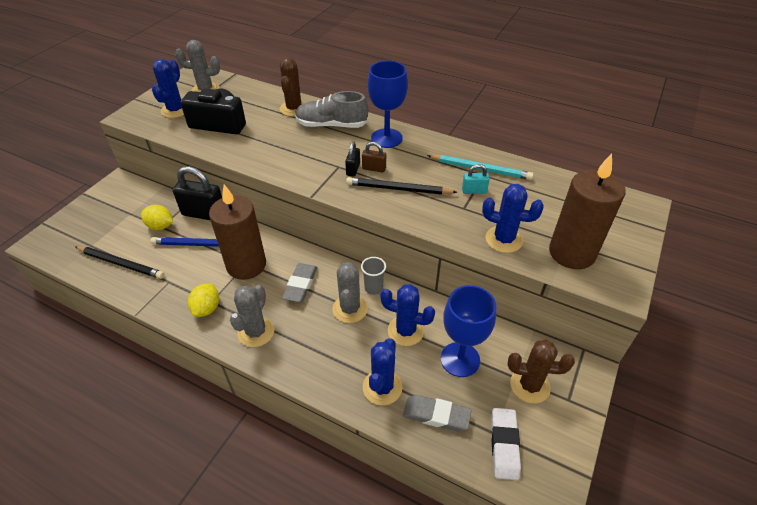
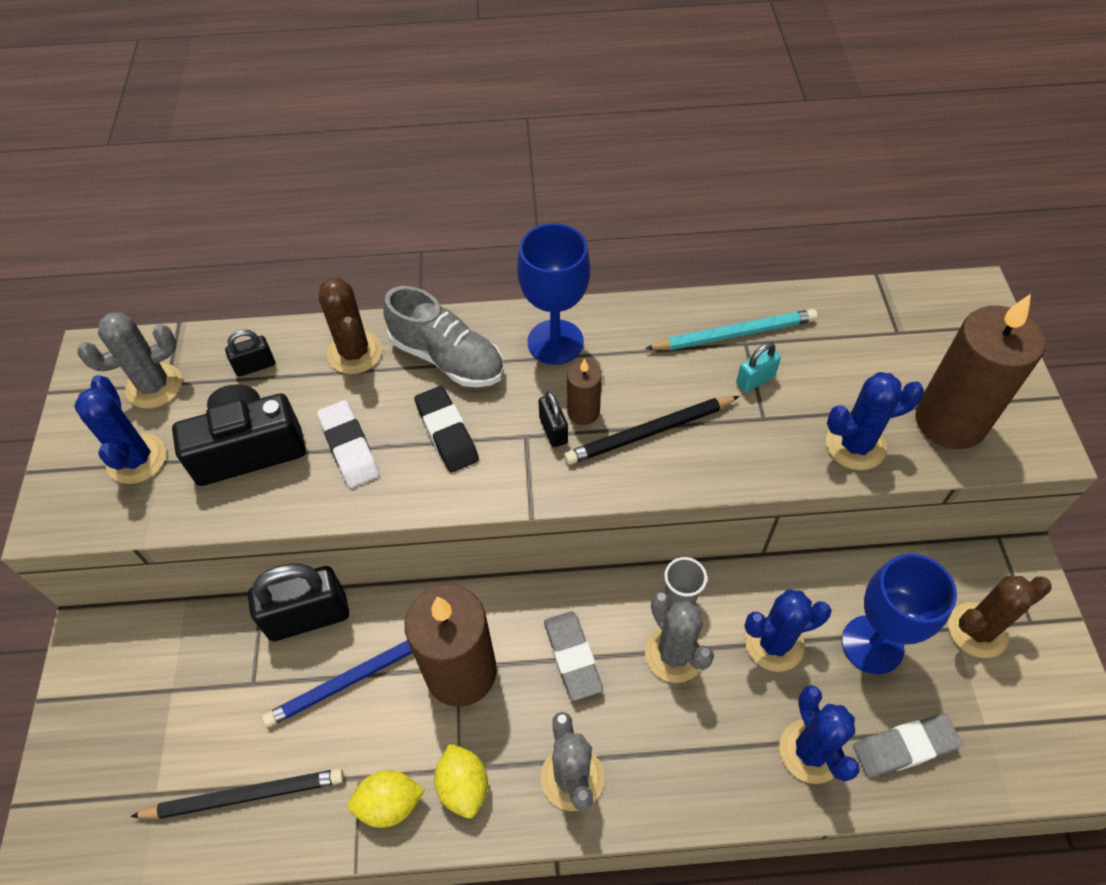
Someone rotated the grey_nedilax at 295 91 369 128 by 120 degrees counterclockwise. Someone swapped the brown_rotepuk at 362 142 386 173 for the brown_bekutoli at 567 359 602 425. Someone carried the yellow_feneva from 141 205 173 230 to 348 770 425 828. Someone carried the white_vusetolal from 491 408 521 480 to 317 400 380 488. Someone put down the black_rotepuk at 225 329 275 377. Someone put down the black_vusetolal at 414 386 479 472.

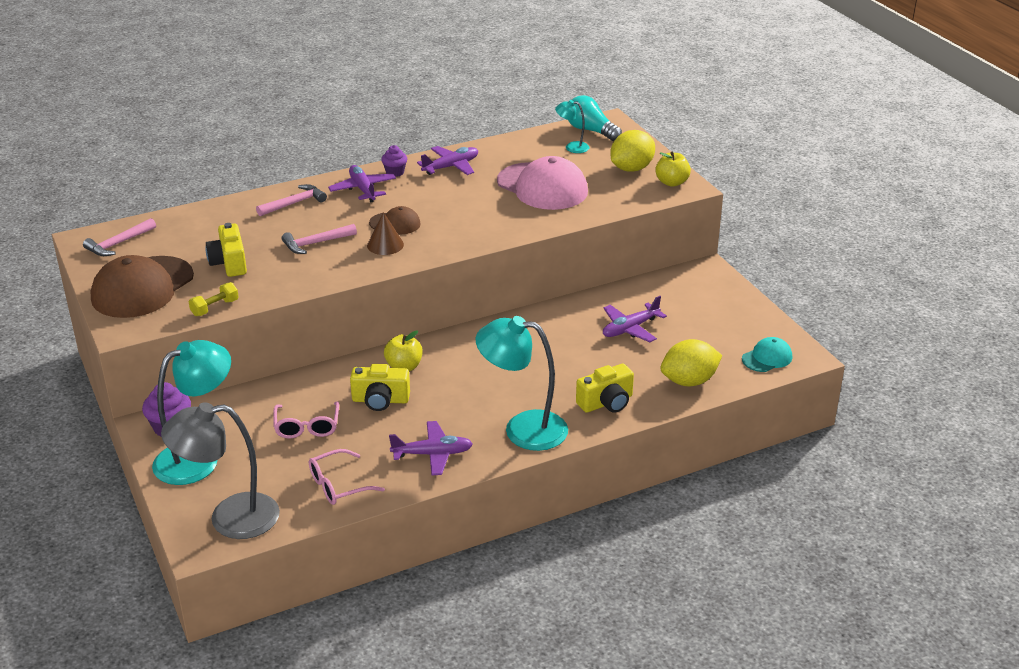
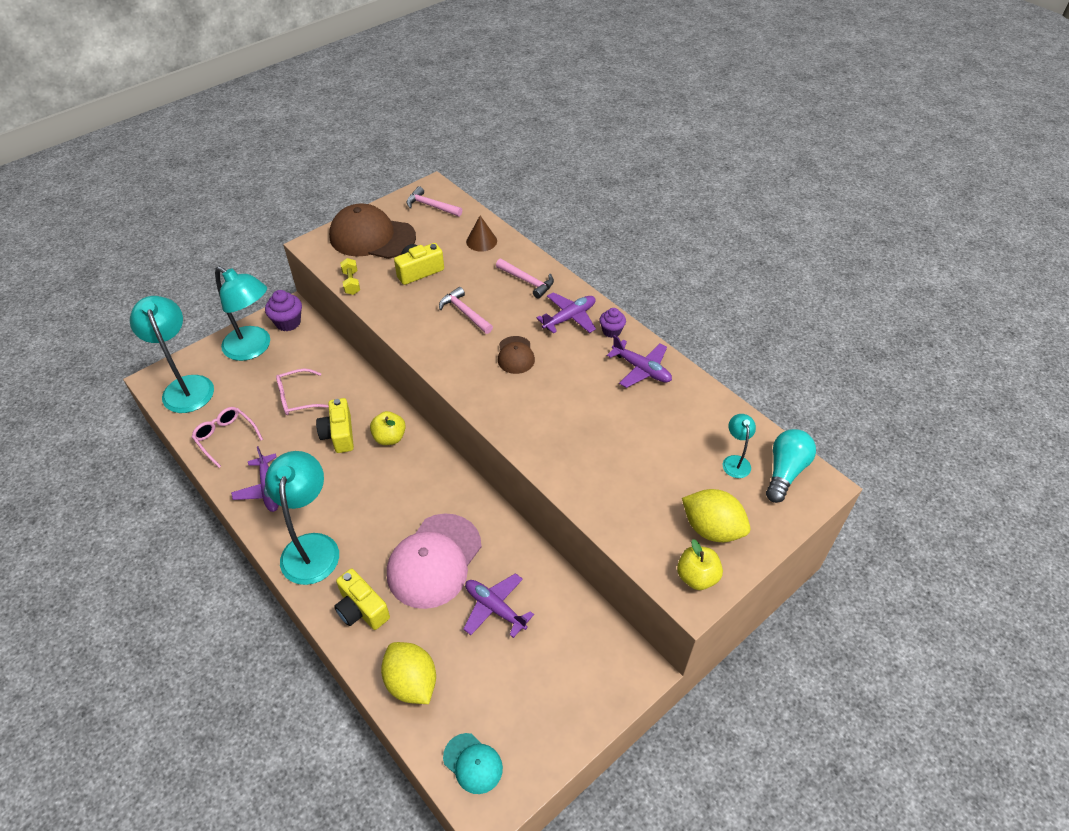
Someone carried the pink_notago from 497 156 588 210 to 387 513 482 609. Someone carried the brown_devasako from 367 212 404 255 to 466 216 497 252. Someone rotated the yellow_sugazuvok at 189 282 239 316 by 45 degrees clockwise. Someone repainted the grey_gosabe at 161 402 280 539, which became the turquoise_gosabe at 130 296 214 413.

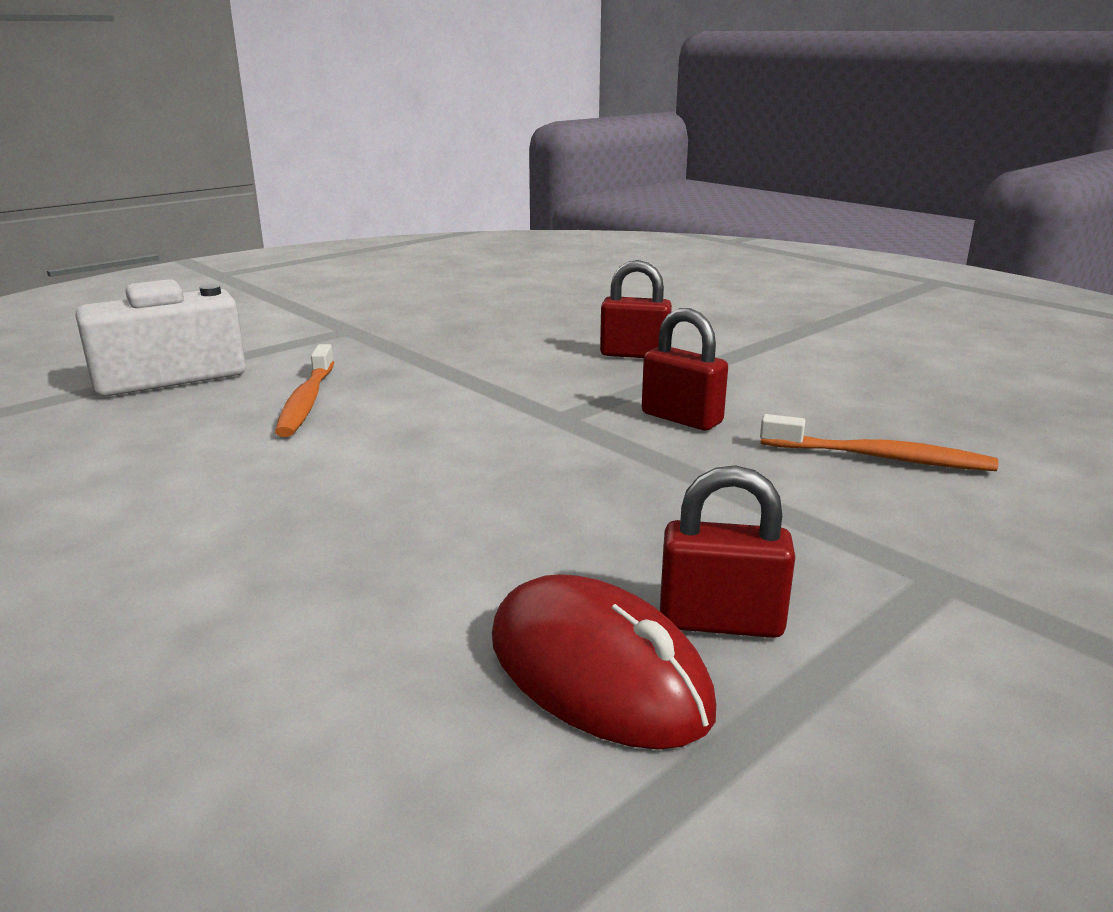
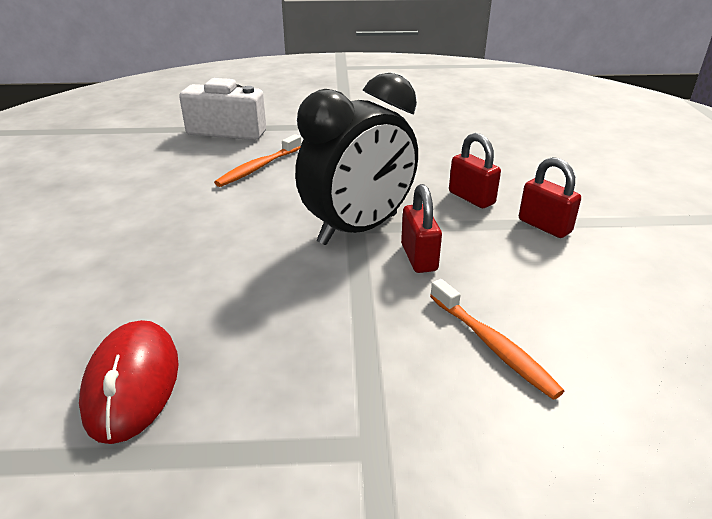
Someone carried the red_rotepuk from 660 465 795 638 to 519 157 581 238. Someone put down the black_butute at 295 73 418 245.

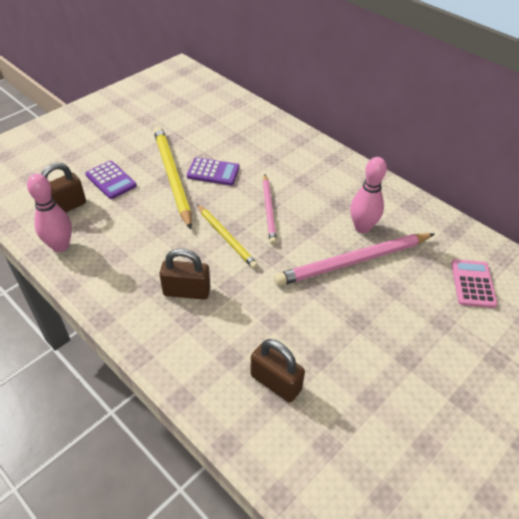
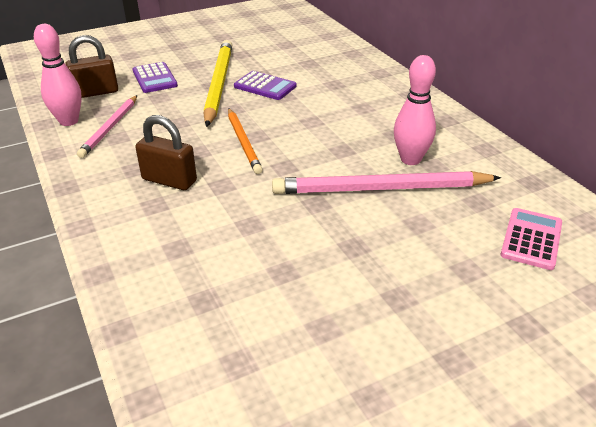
Someone carried the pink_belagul from 263 175 277 245 to 77 95 137 158. Someone repainted the yellow_belagul at 197 204 258 269, which became the orange_belagul at 228 108 263 174. Someone took away the brown_rotepuk at 250 339 305 402.

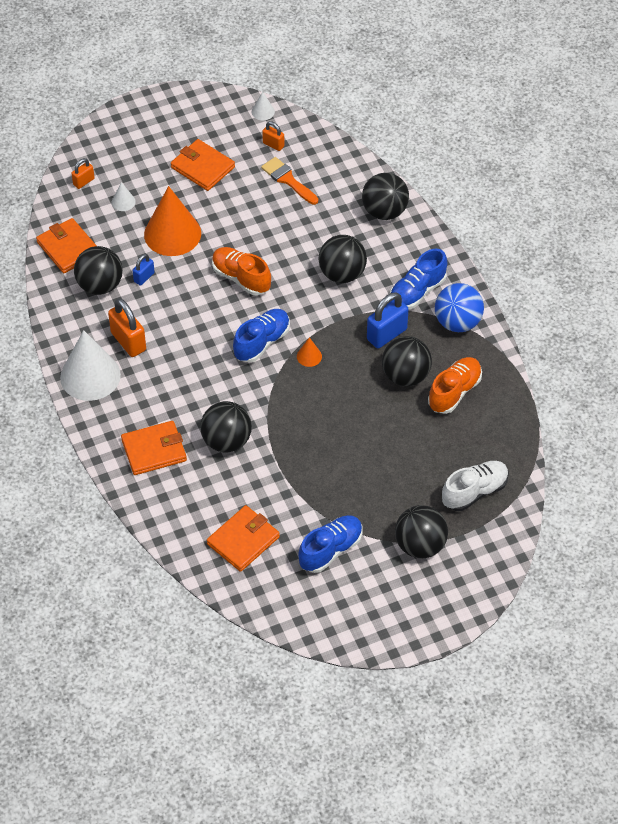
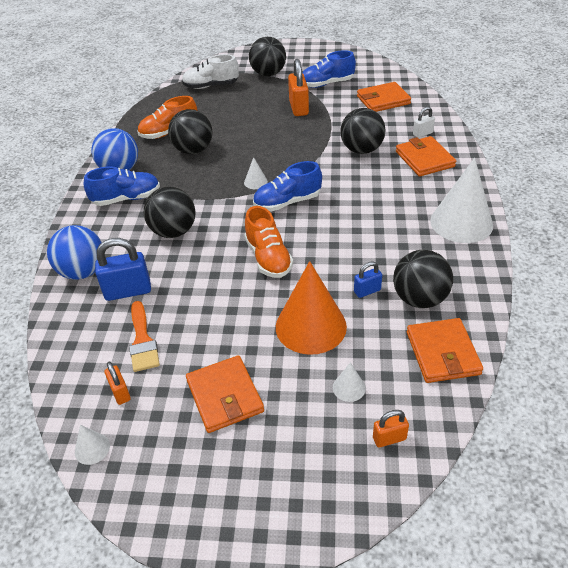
Someone repainted the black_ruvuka at 362 173 409 220, which became the blue_ruvuka at 47 225 102 280. Someone carried the blue_rotepuk from 367 292 409 348 to 95 238 151 301. Someone carried the orange_rotepuk from 108 298 146 357 to 288 59 309 116. Someone repainted the orange_devasako at 297 337 322 367, which became the white_devasako at 244 157 268 189. Someone rotated the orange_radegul at 121 421 187 475 by 60 degrees clockwise. Someone put down the white_rotepuk at 413 107 435 138.

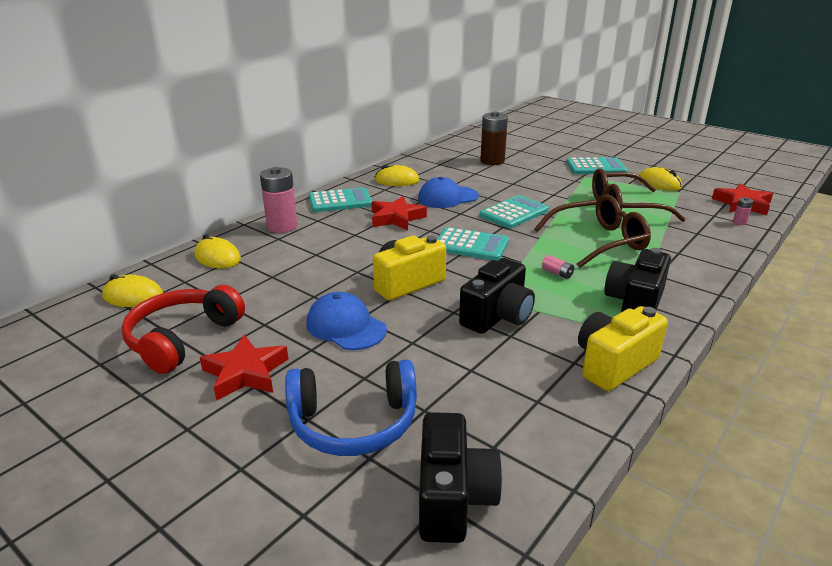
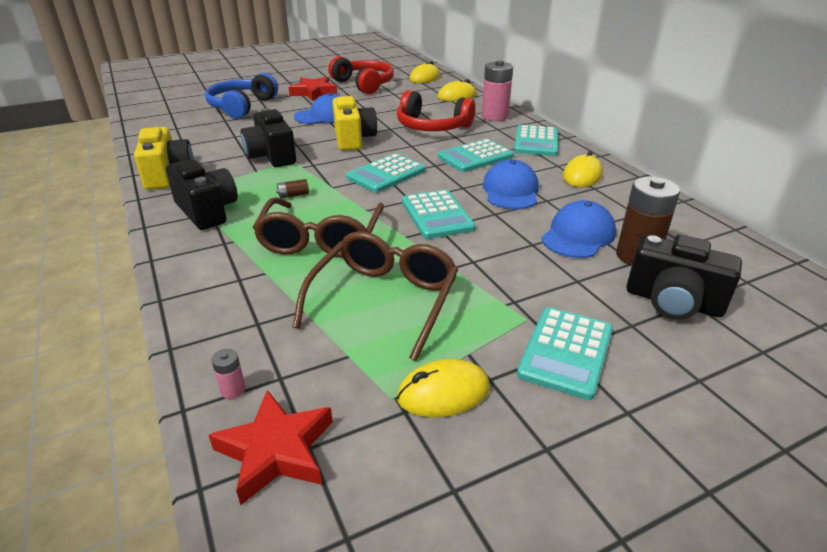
Someone swapped the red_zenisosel at 371 196 427 230 for the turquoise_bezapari at 438 139 514 172. Someone repainted the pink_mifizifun at 542 255 574 279, which became the brown_mifizifun at 276 179 309 198. Someone carried the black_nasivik from 419 412 503 543 to 626 235 742 319. Someone put down the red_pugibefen at 397 90 475 131. Someone put down the blue_notago at 541 200 616 258.

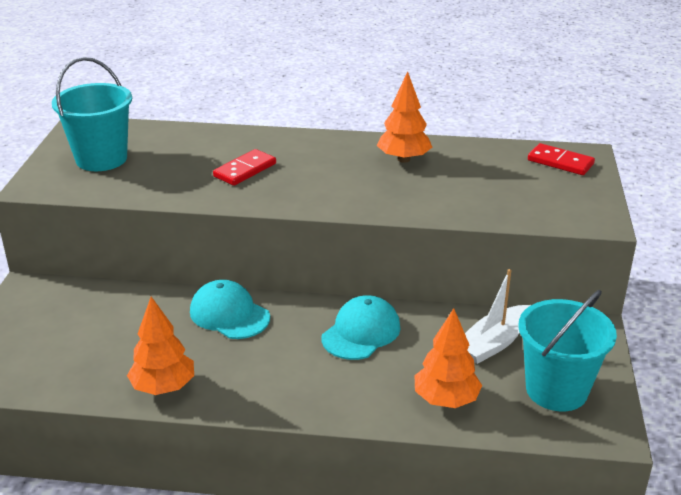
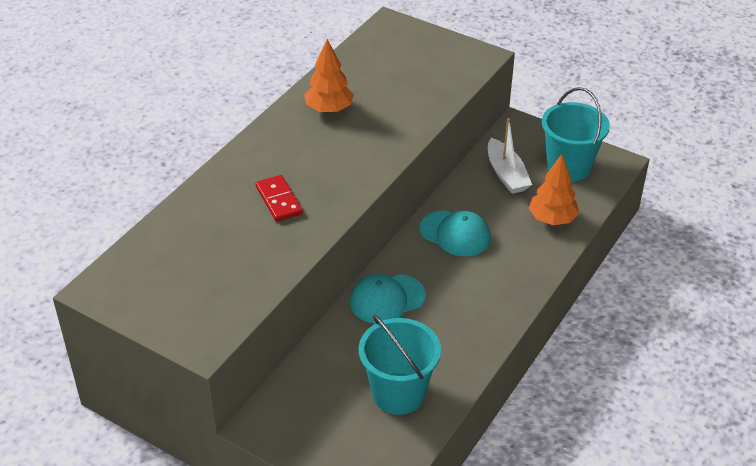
Someone carried the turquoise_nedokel from 52 57 132 171 to 359 315 441 415. Someone took away the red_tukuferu at 528 143 595 175. Someone rotated the turquoise_notago at 322 295 400 360 by 150 degrees clockwise. Someone took away the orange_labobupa at 127 297 194 395.

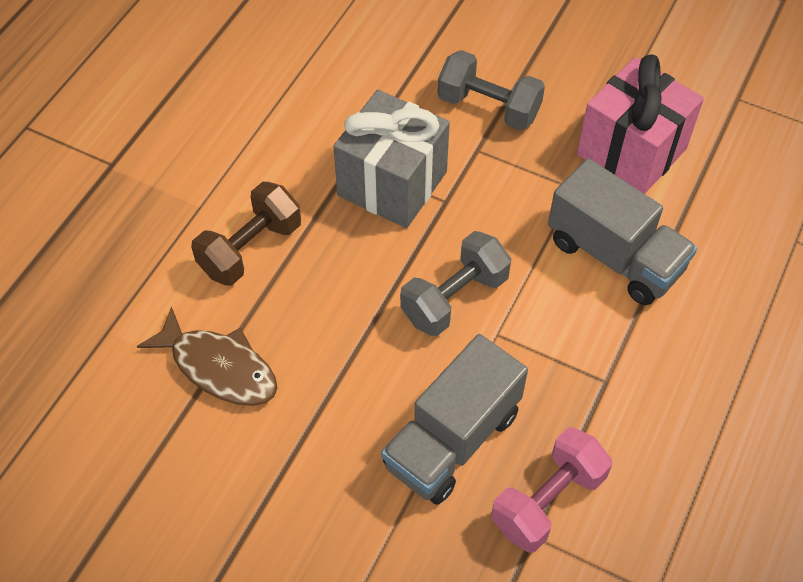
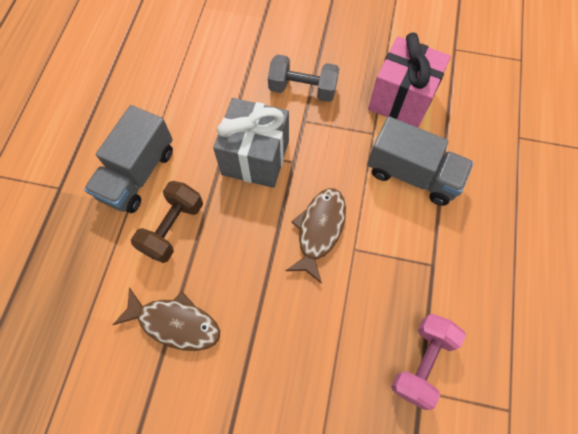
Someone swapped the grey_sugazuvok at 400 231 511 336 for the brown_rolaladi at 286 188 346 284. Someone carried the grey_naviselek from 381 334 528 505 to 84 105 173 213.

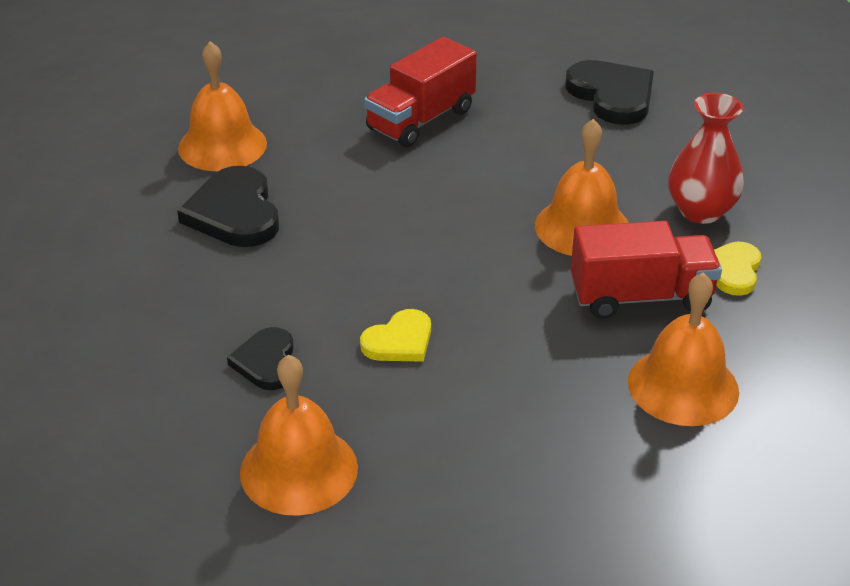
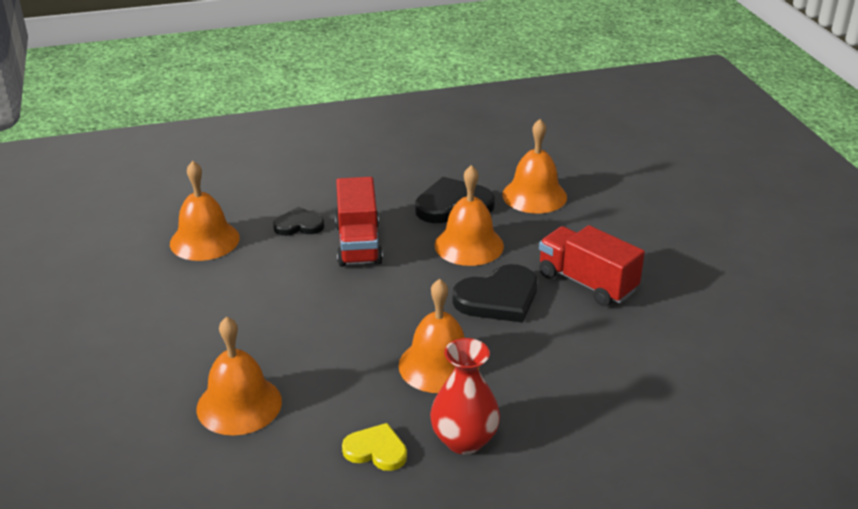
Someone carried the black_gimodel from 565 60 654 125 to 453 264 537 323. Someone carried the red_naviselek from 571 221 722 319 to 335 177 383 267. Someone took away the yellow_gimodel at 360 309 431 362. Someone put down the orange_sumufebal at 435 165 504 266.

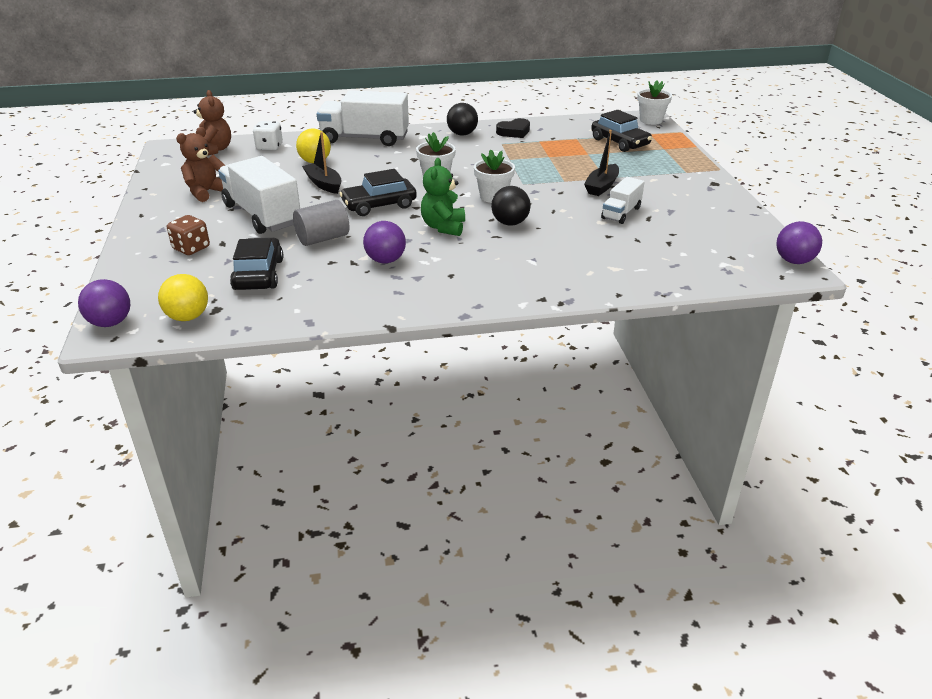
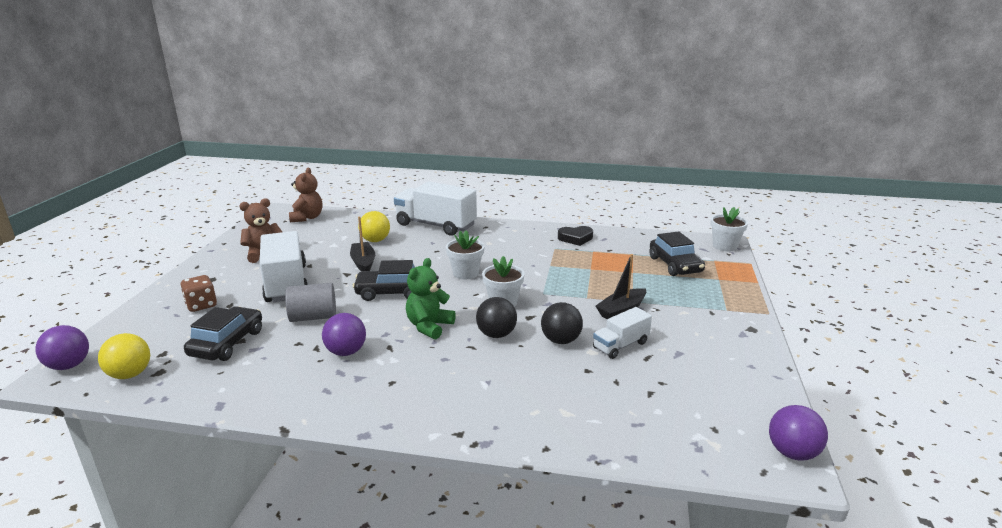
Someone carried the black_ruvuka from 447 103 478 135 to 541 302 583 344. Someone took away the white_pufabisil at 253 121 283 150.

